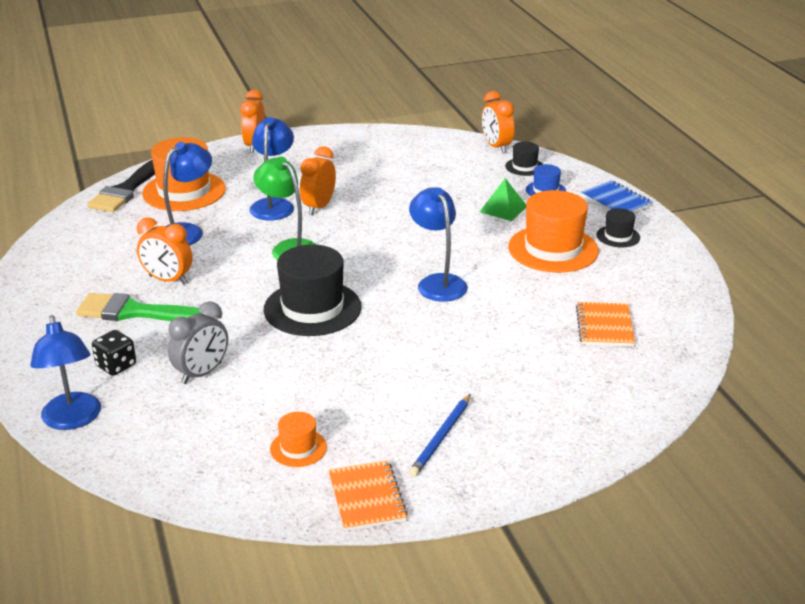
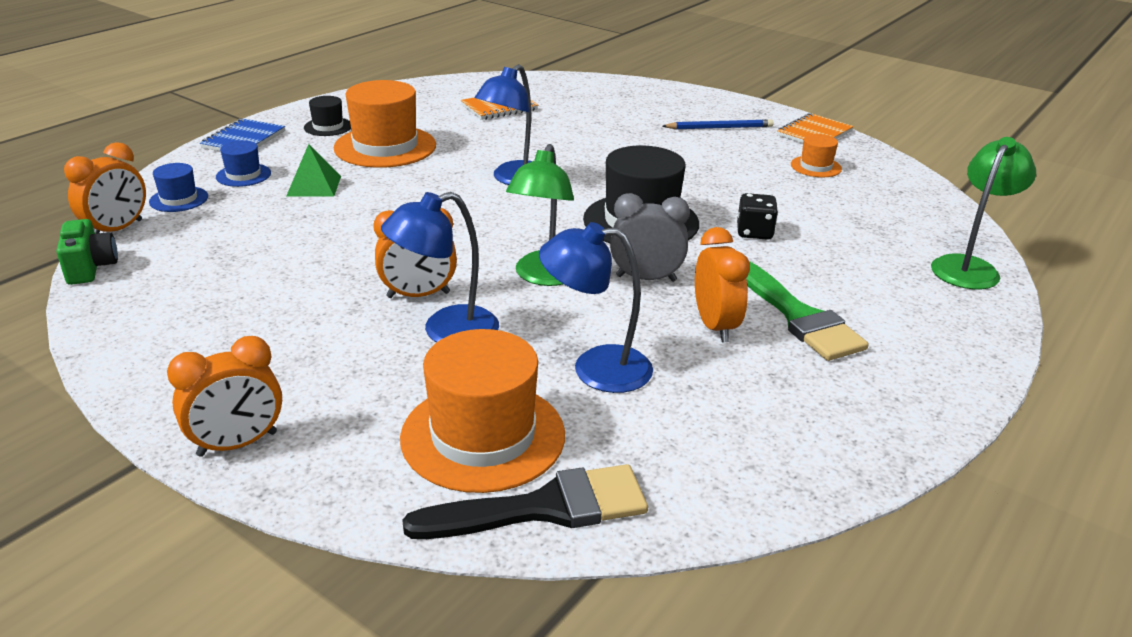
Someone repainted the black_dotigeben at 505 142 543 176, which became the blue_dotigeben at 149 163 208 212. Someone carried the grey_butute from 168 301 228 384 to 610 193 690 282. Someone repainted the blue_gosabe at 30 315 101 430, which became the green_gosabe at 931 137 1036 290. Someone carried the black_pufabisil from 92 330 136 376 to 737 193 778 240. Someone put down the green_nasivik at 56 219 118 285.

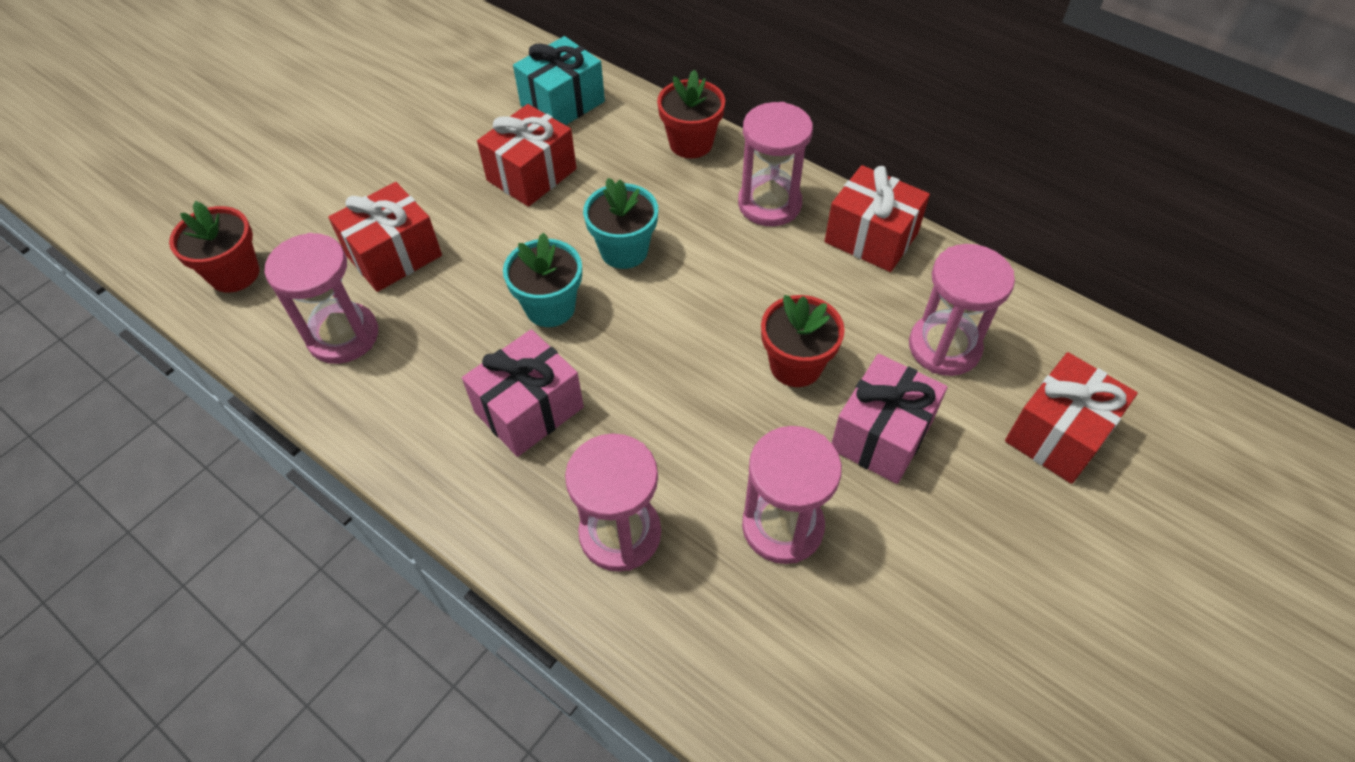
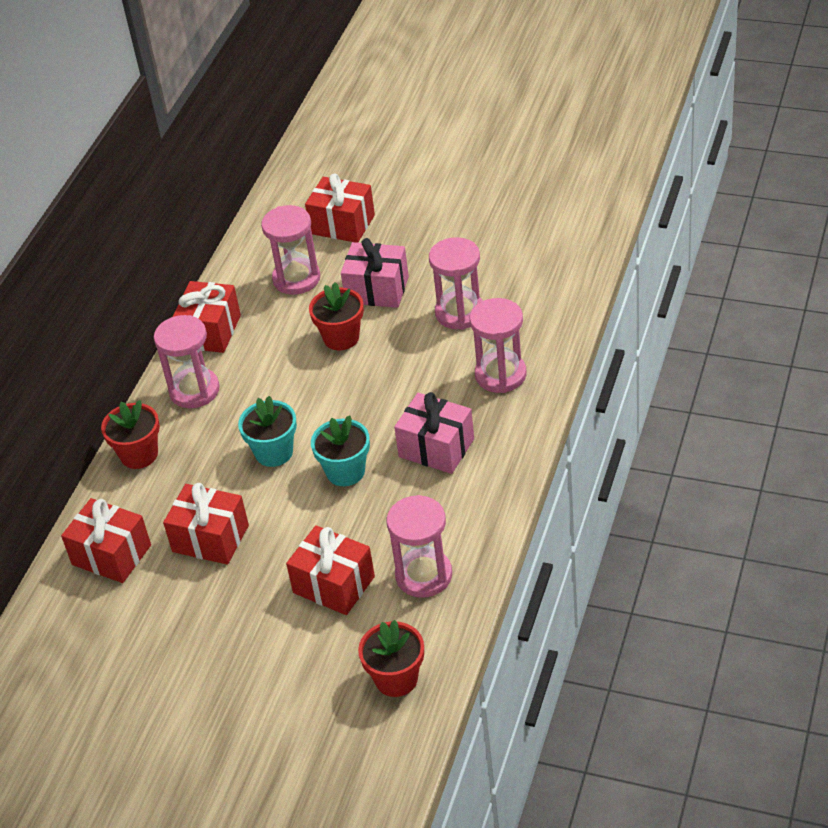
Someone repainted the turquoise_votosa at 513 36 605 125, which became the red_votosa at 61 498 151 583.

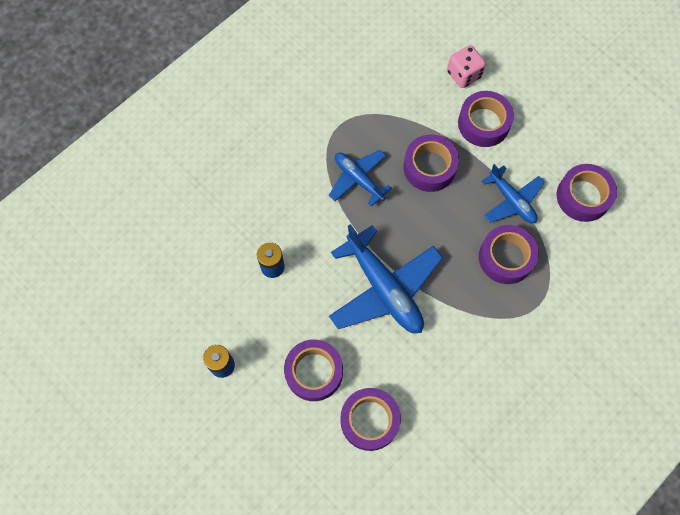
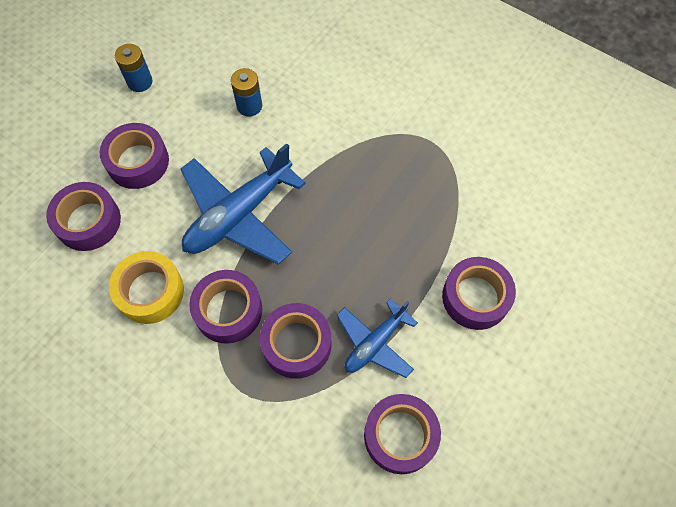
Someone took away the pink_pufabisil at 447 45 486 88. Someone carried the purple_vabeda from 403 135 459 192 to 189 270 262 344. Someone took away the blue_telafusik at 329 150 392 207. Someone put down the yellow_vabeda at 109 251 184 324.

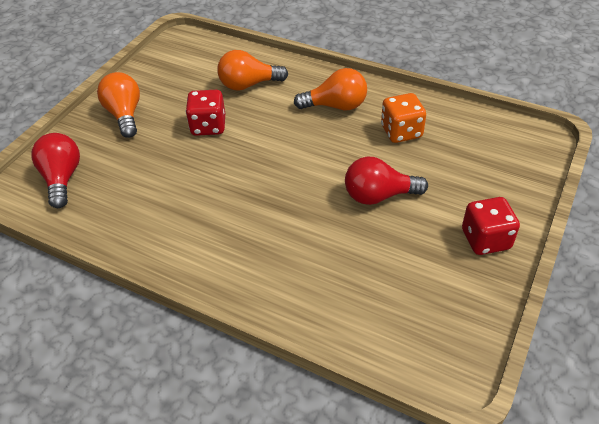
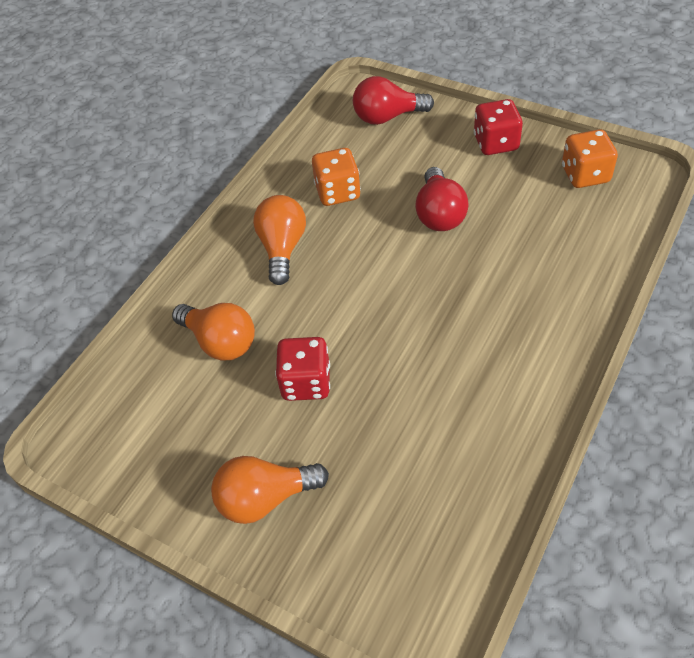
Someone rotated the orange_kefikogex at 217 50 288 91 by 45 degrees counterclockwise. Someone carried the red_kefikogex from 31 133 80 208 to 353 76 434 125. Someone put down the orange_pufabisil at 562 129 618 188.

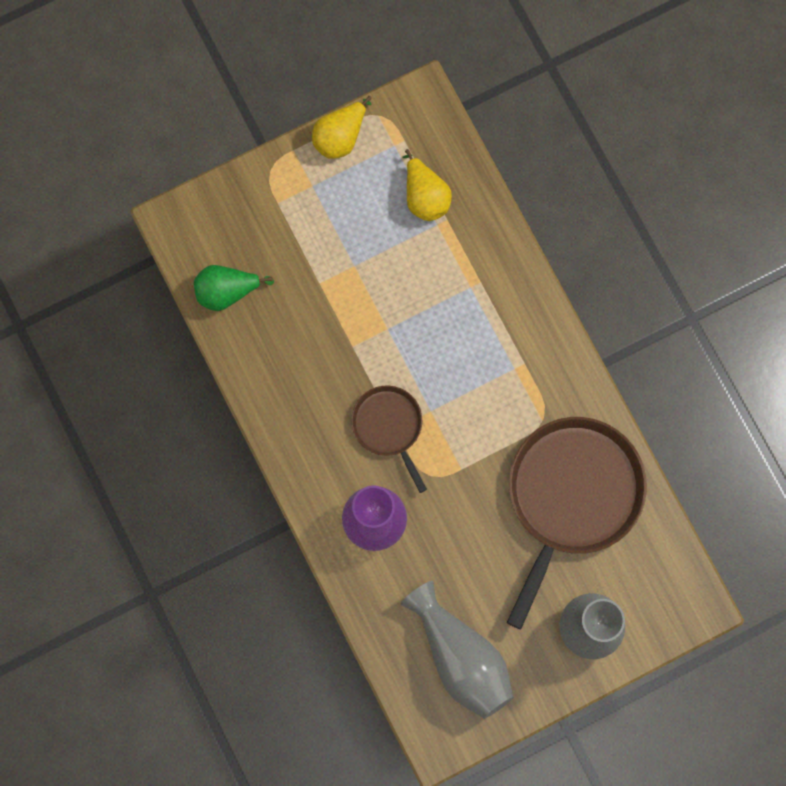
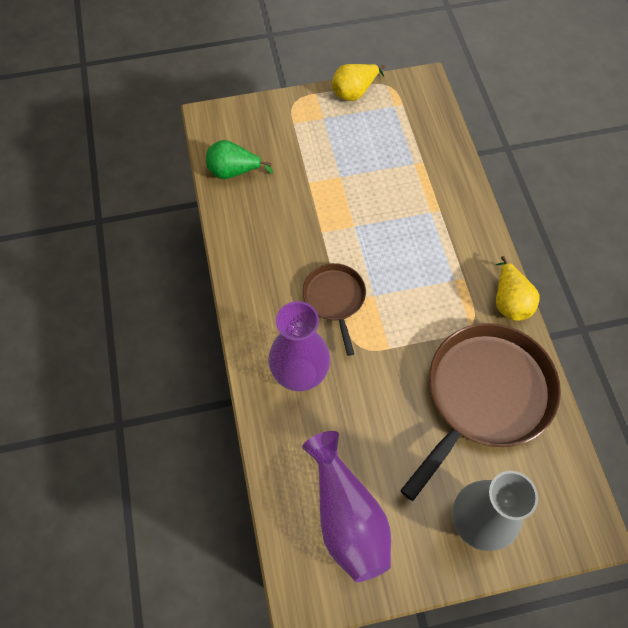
Someone carried the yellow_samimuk from 402 149 452 221 to 496 256 540 321. Someone repainted the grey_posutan at 401 581 513 719, which became the purple_posutan at 302 431 391 582.

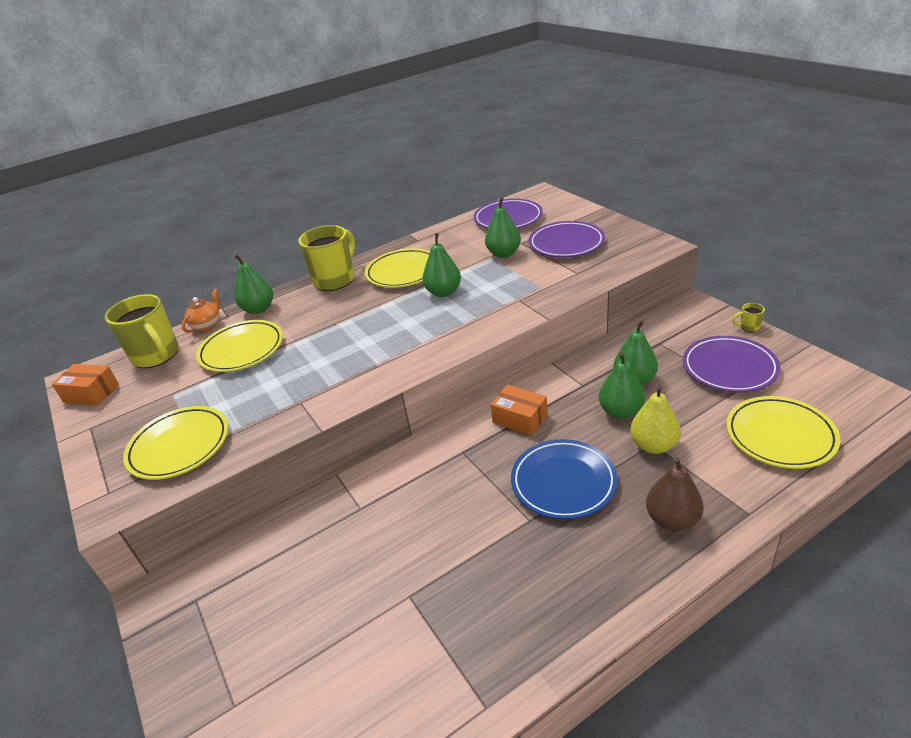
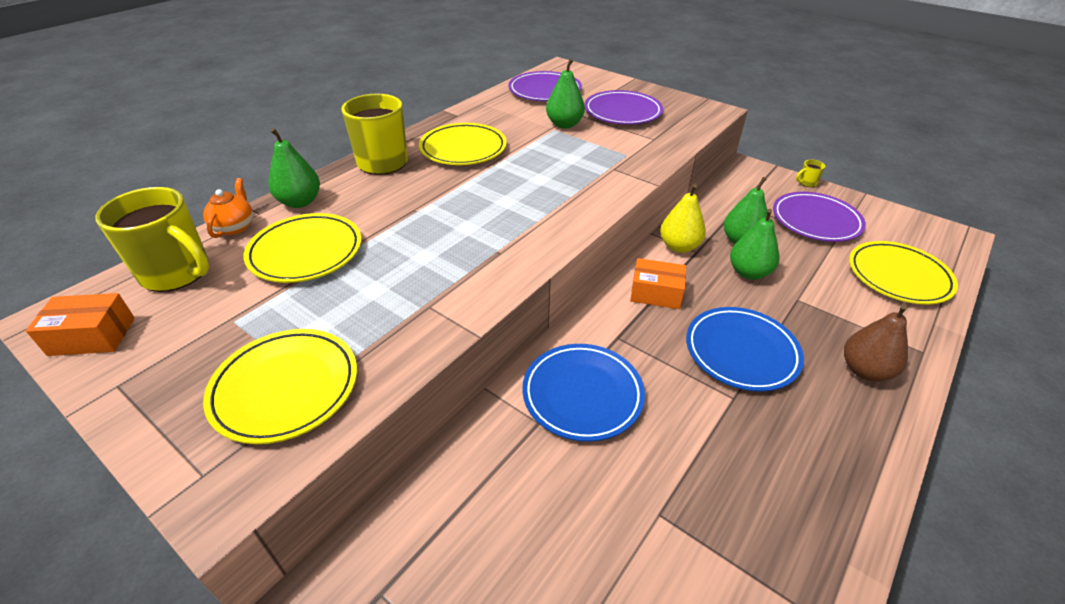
Someone took away the green_samimuk at 422 233 461 297. Someone carried the yellow_samimuk from 630 385 681 454 to 660 184 706 253. Someone put down the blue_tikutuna at 522 344 645 442.

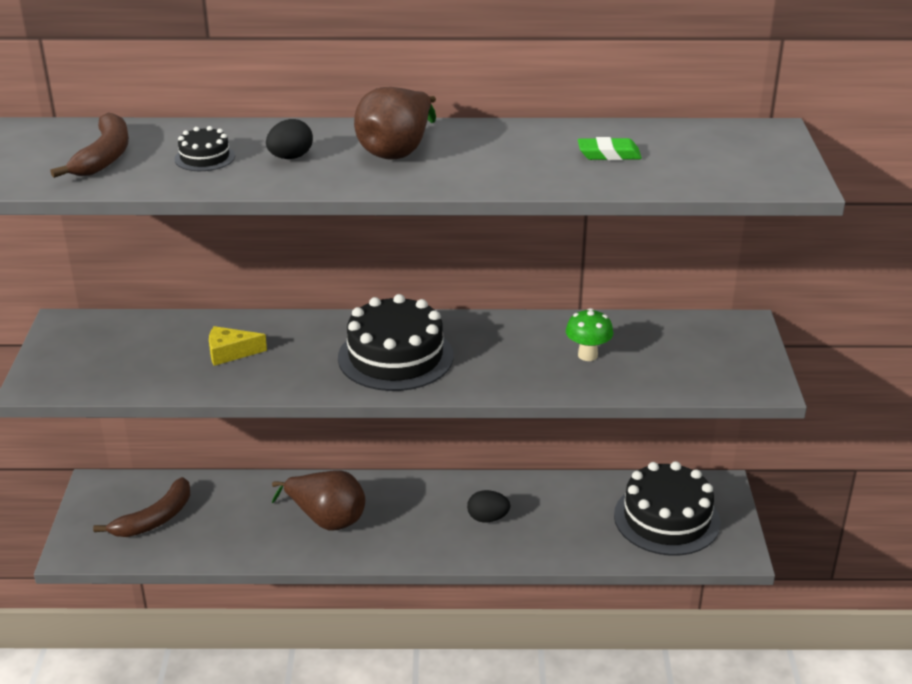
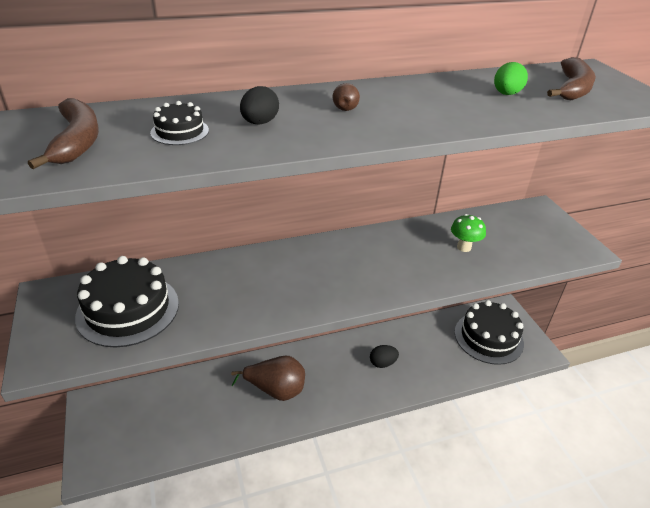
Someone scaled the brown_samimuk at 354 87 436 159 by 0.43. Someone swapped the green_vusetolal at 578 137 642 161 for the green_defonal at 494 62 528 95. Someone carried the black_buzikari from 338 294 453 391 to 75 256 179 348. Someone took away the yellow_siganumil at 209 326 267 366. Someone carried the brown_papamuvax from 93 477 190 537 to 547 57 596 100.

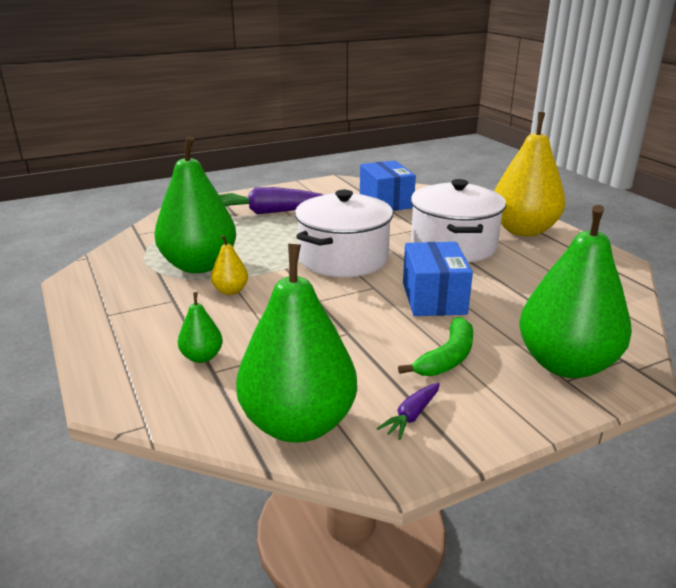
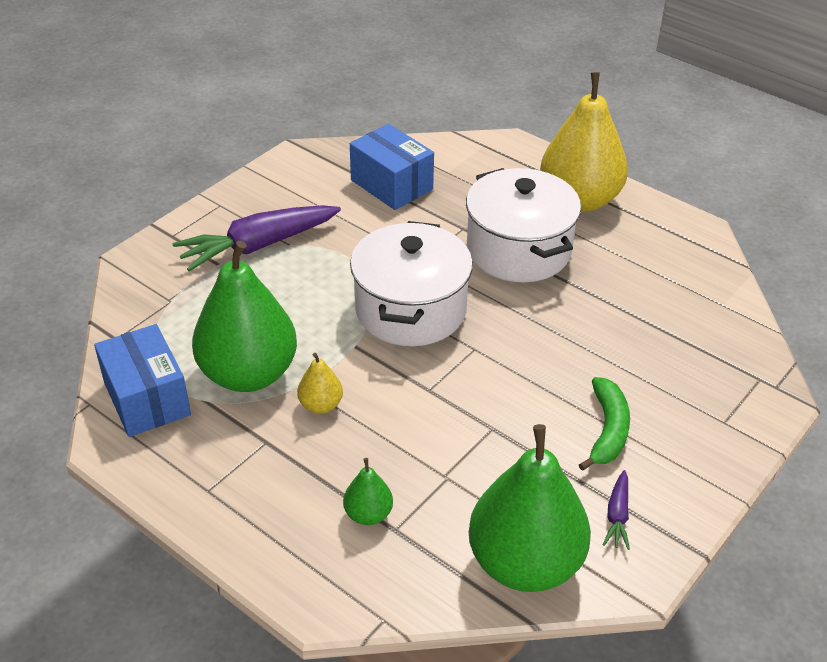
Someone took away the green_samimuk at 519 205 632 378. Someone carried the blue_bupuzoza from 403 242 473 316 to 94 324 191 437.

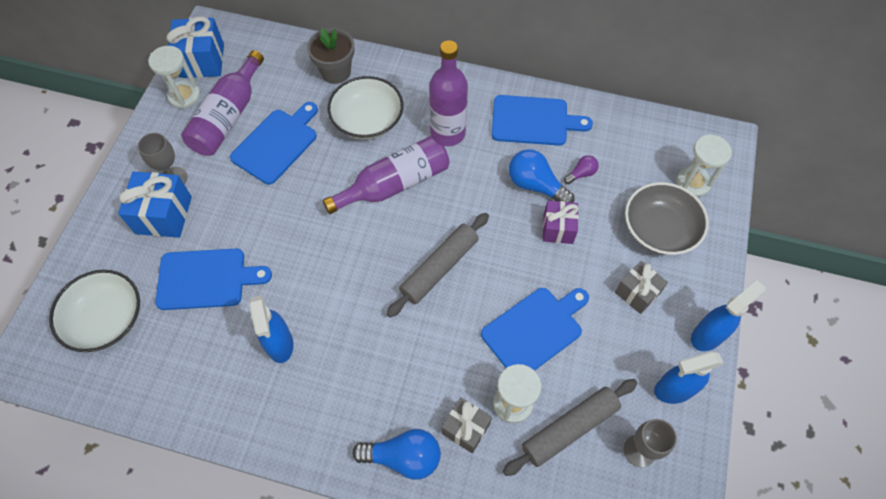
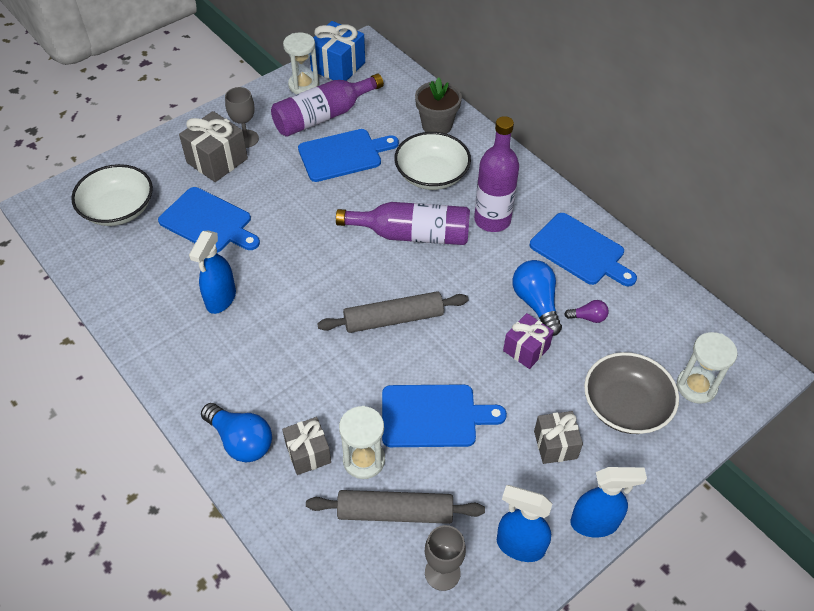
Someone repainted the blue_votosa at 118 172 192 238, which became the grey_votosa at 179 111 248 182.

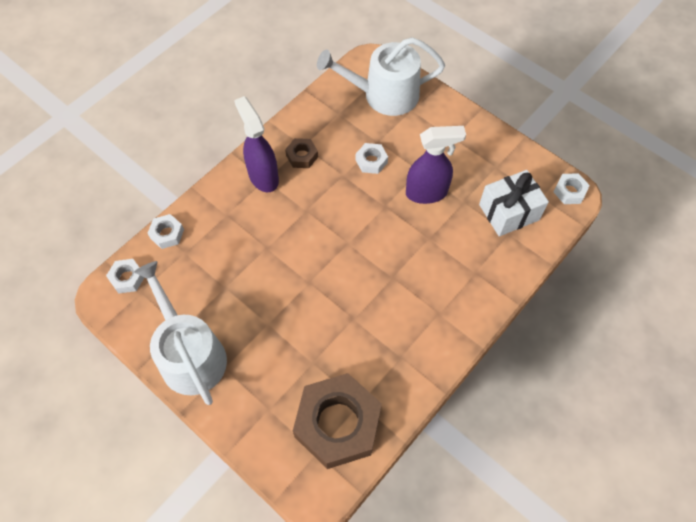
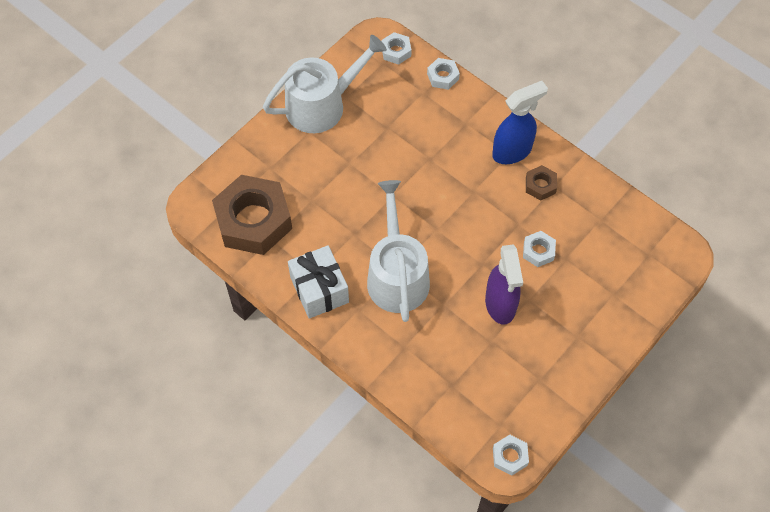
Someone carried the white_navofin from 317 37 445 116 to 367 180 430 322. Someone repainted the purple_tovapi at 234 96 279 192, which became the blue_tovapi at 492 81 548 164. Someone carried the white_votosa from 479 170 549 237 to 288 245 349 319.

